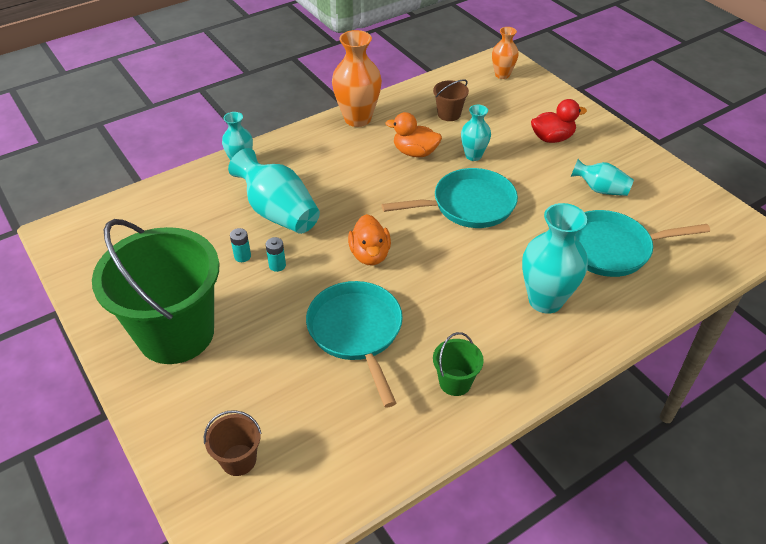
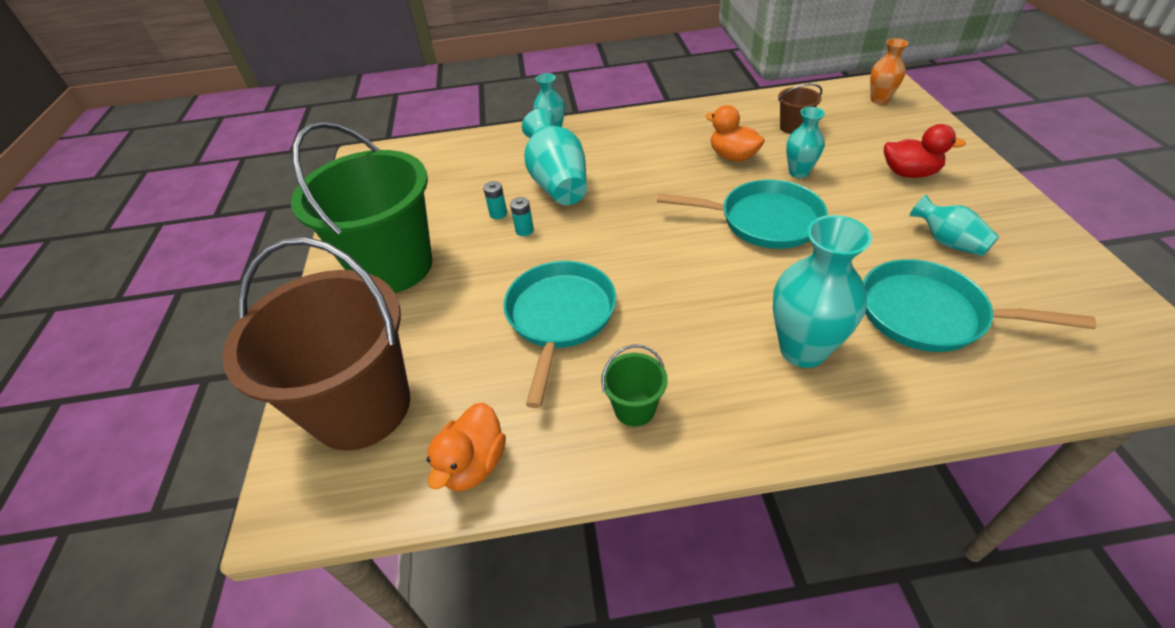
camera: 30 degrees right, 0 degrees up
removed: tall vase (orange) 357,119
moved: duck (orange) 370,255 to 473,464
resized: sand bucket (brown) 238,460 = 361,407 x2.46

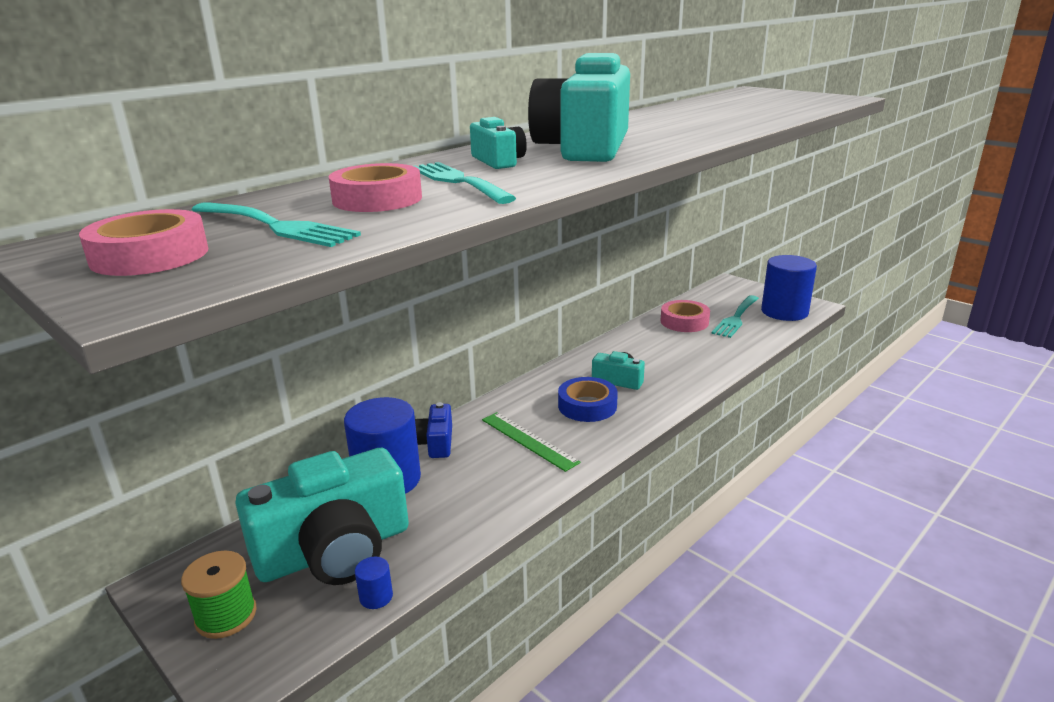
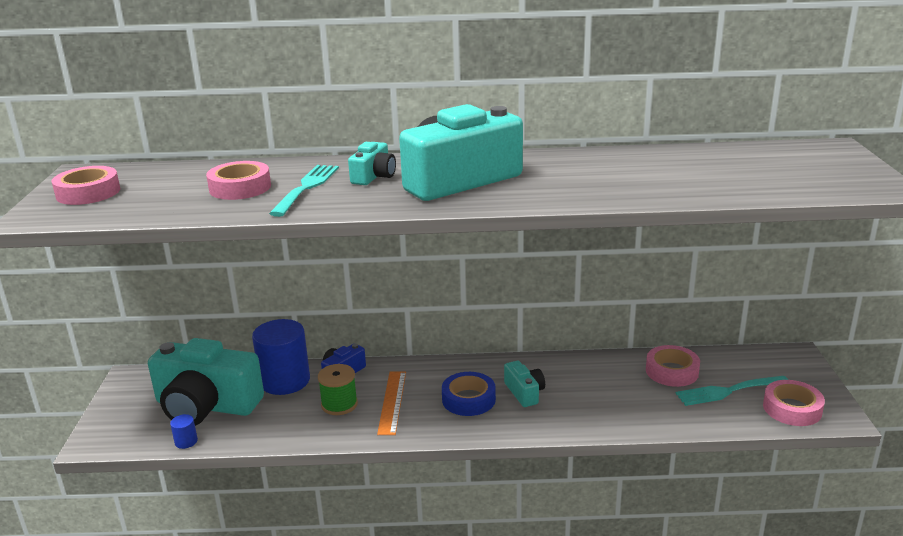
camera: 45 degrees right, 0 degrees up
removed: fork (aqua) 277,226
moved: bobbin (leaf-green) 226,616 to 339,404
replaced: cylinder shape (cobalt) 784,312 to tape (rose-pink) 792,408
recoloured: ruler (leaf-green) 529,440 to ruler (orange) 392,402

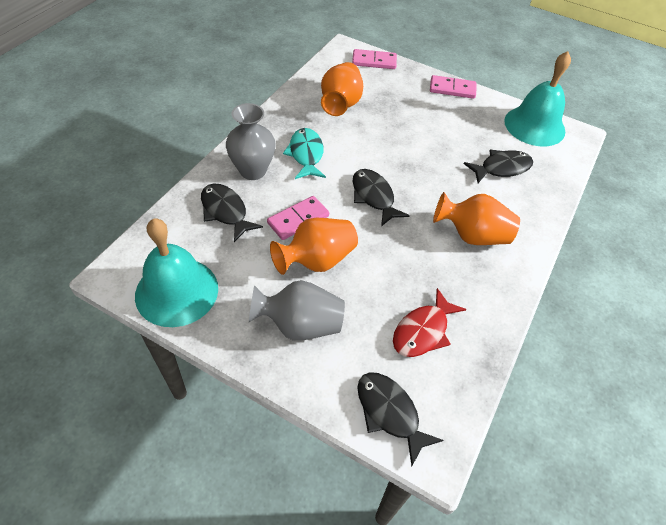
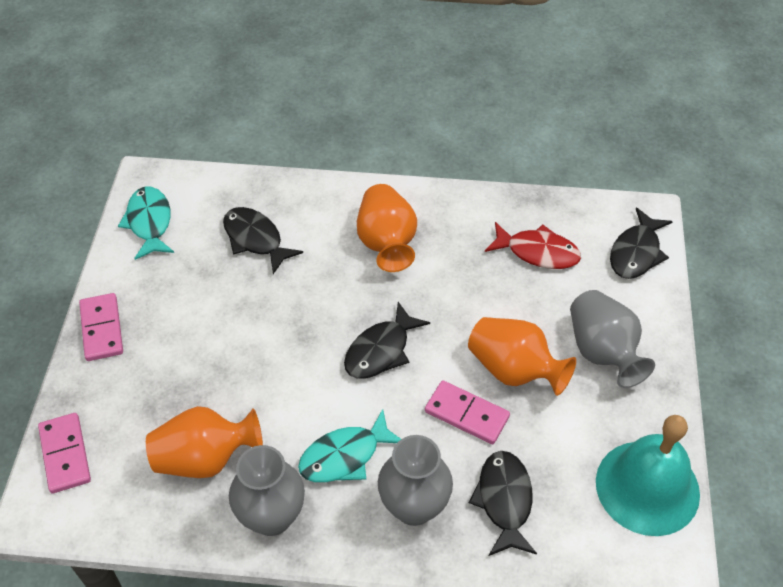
camera: 110 degrees left, 0 degrees up
added: tall vase (gray) 272,517
replaced: hand bell (aqua) 534,126 to toy fish (aqua) 149,223
turned: toy fish (jet-black) 225,211 = 504,501 150 degrees clockwise

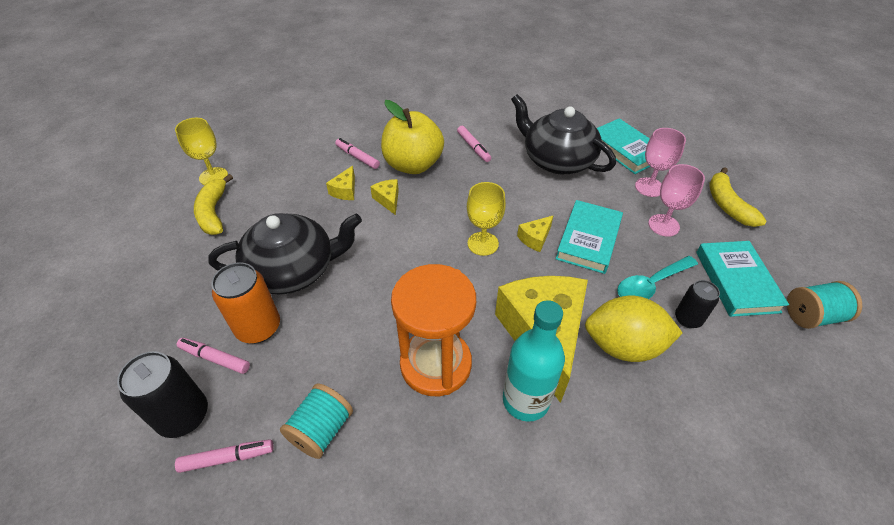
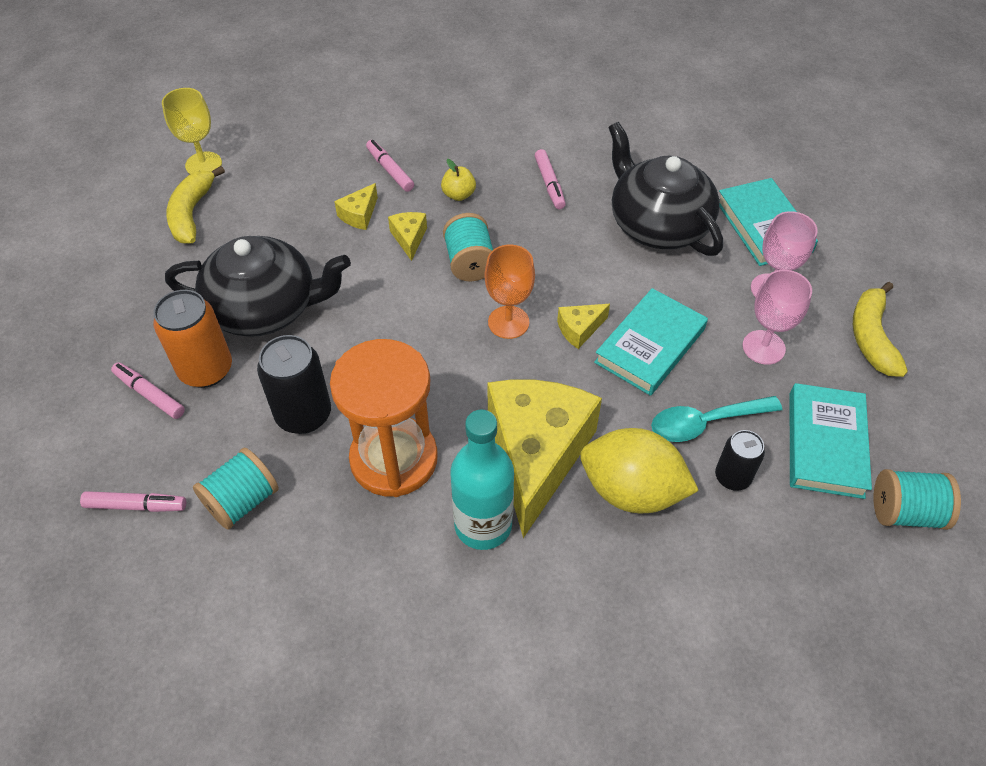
camera: 15 degrees right, 5 degrees up
added: bobbin (aqua) 470,263
moved: tin (jet-black) 184,416 to 303,415
recoloured: wine glass (bright yellow) 483,243 to wine glass (orange) 508,322
resized: apple fruit (bright yellow) 413,165 = 458,195 x0.41

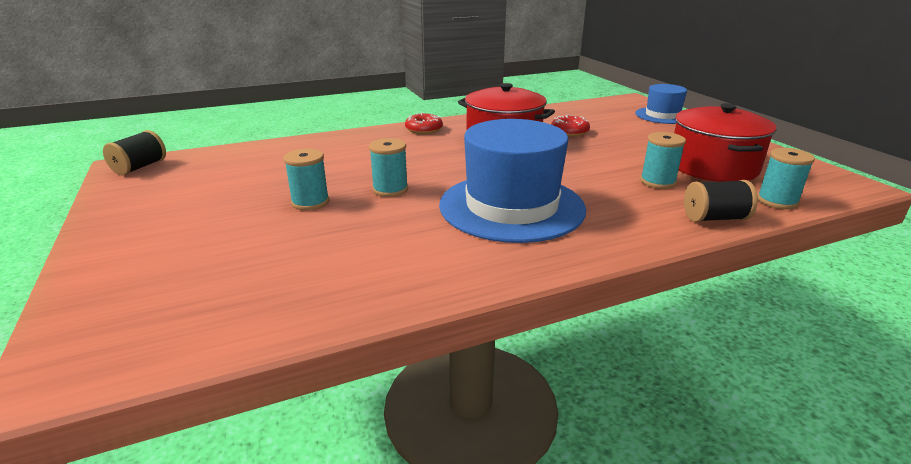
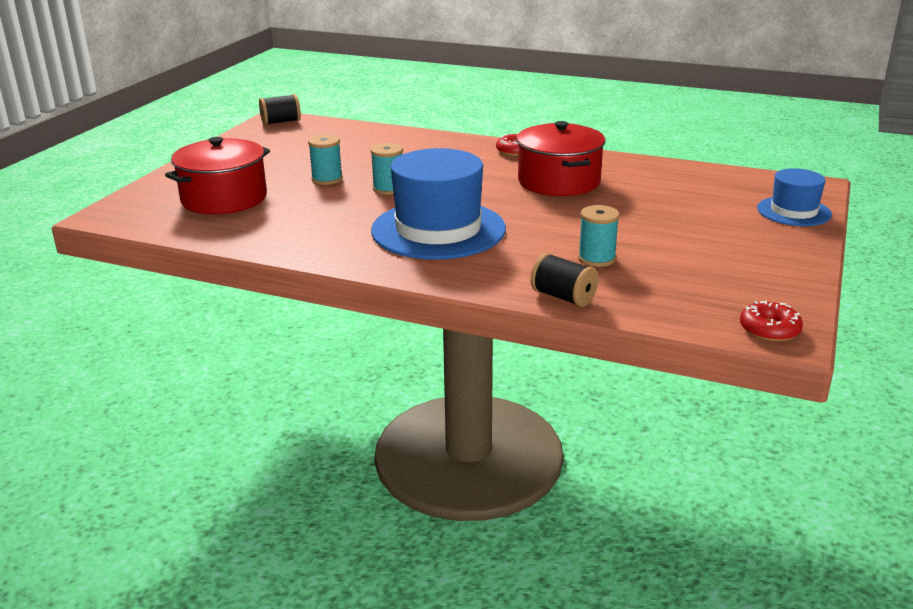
camera: 45 degrees right, 0 degrees up
removed: bobbin (aqua) 777,201
moved: donut (scarlet) 569,132 to 769,329; pot (scarlet) 713,166 to 224,199

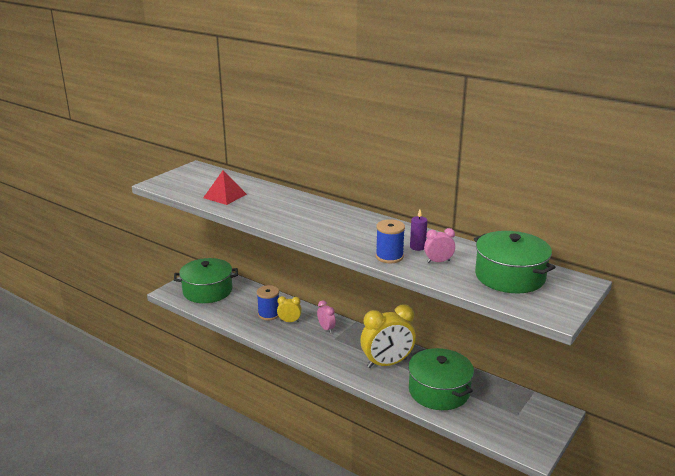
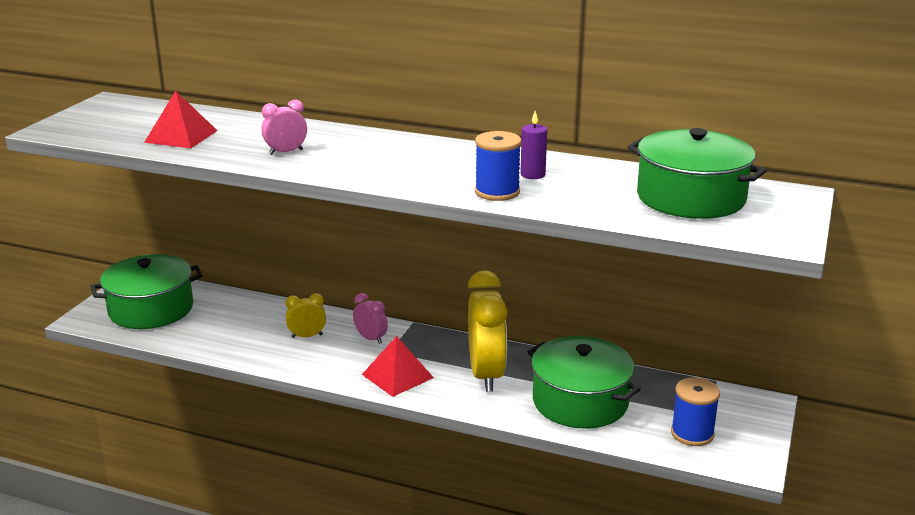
camera: 15 degrees left, 0 degrees up
added: pyramid shape (scarlet) 397,376
moved: bobbin (cobalt) 269,314 to 692,433; bedside clock (rose-pink) 438,261 to 286,152
turned: bedside clock (bright yellow) 387,363 = 486,375 60 degrees counterclockwise

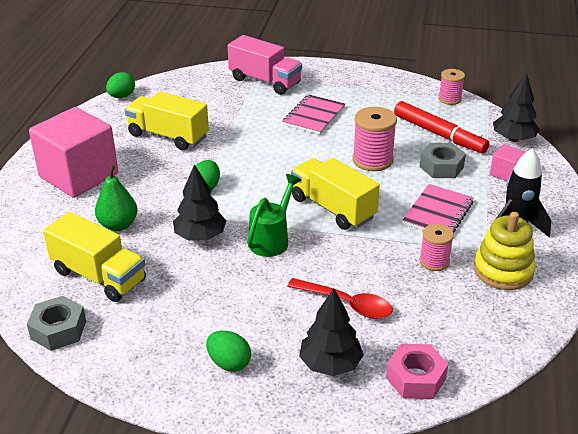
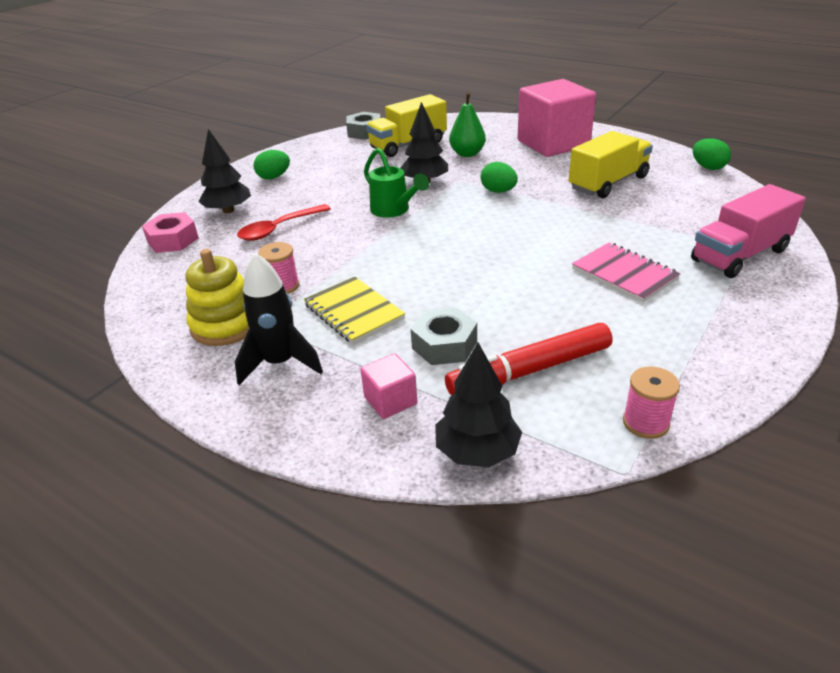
camera: 115 degrees right, 0 degrees up
removed: toy truck (bright yellow) 333,208; bobbin (rose-pink) 372,160
recoloured: notepad (rose-pink) 438,213 to notepad (bright yellow) 353,312

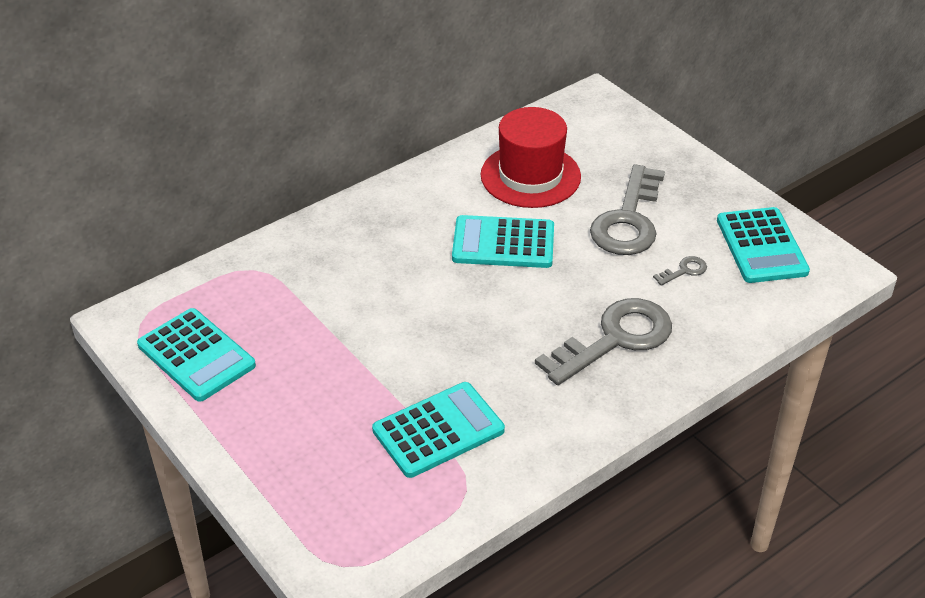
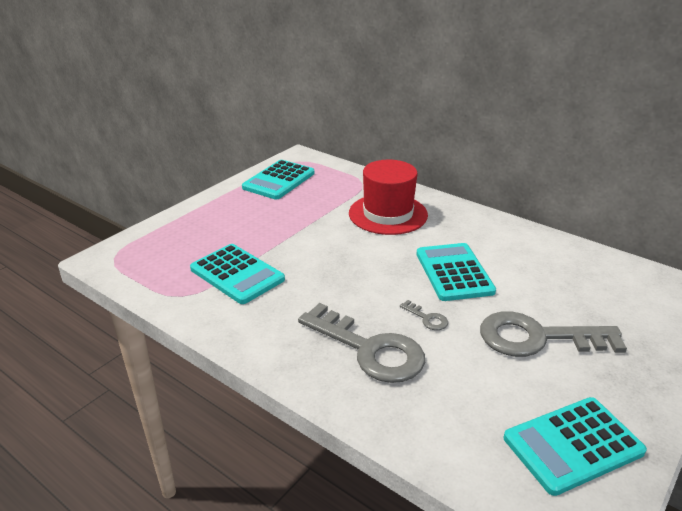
camera: 75 degrees right, 10 degrees down
moved: top hat (scarlet) 530,176 to 388,214; latchkey (gray) 684,271 to 427,318

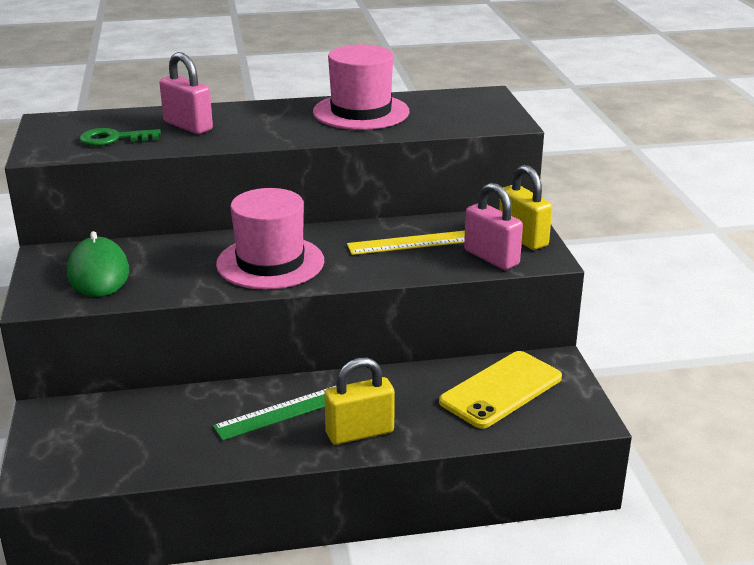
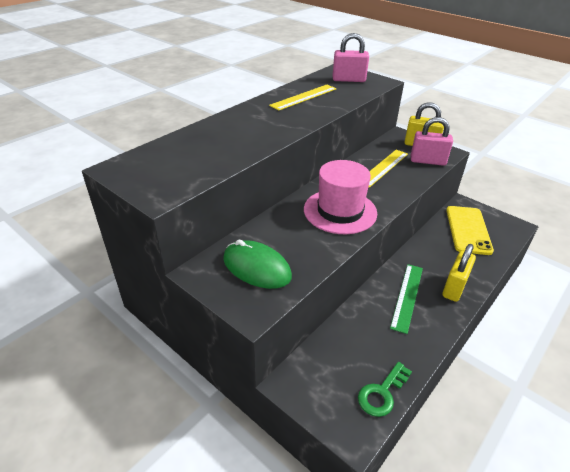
camera: 40 degrees left, 10 degrees up
moved: latchkey (leaf-green) 113,139 to 382,393; small lock (rose-pink) 188,126 to 348,80
replaced: top hat (rose-pink) 361,112 to ruler (bright yellow) 304,97

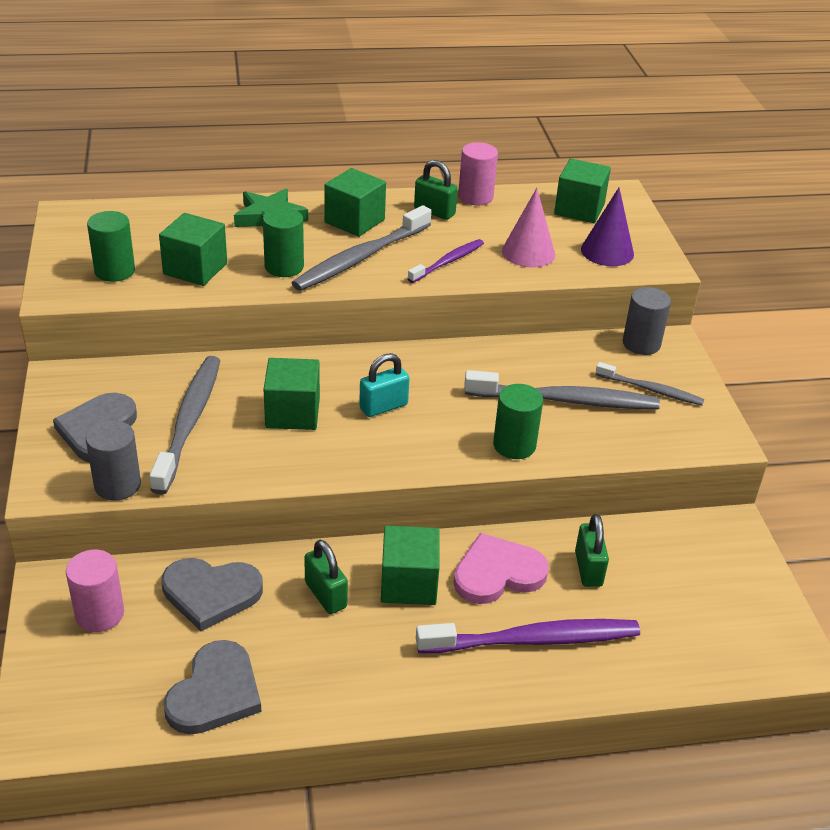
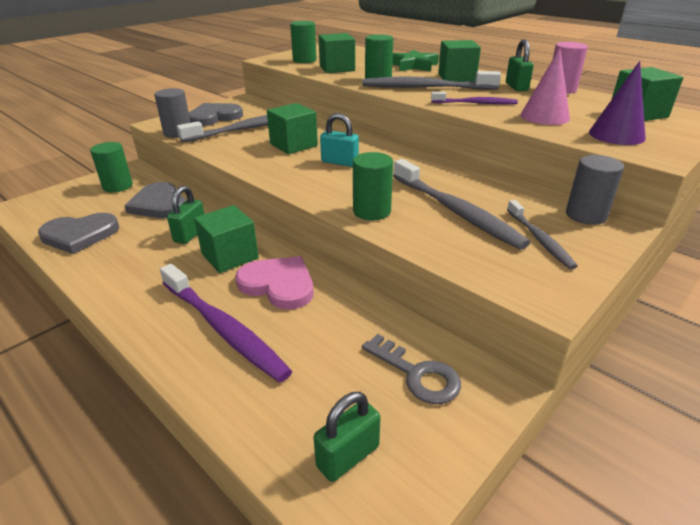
camera: 55 degrees right, 5 degrees down
added: latchkey (gray) 417,374
moved: small lock (leaf-green) 588,569 to 348,456
recoloured: cylinder shape (rose-pink) 100,614 to cylinder shape (leaf-green) 118,186

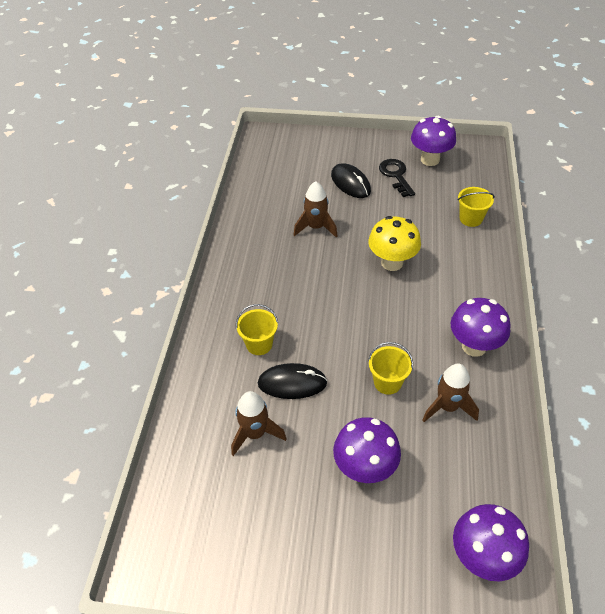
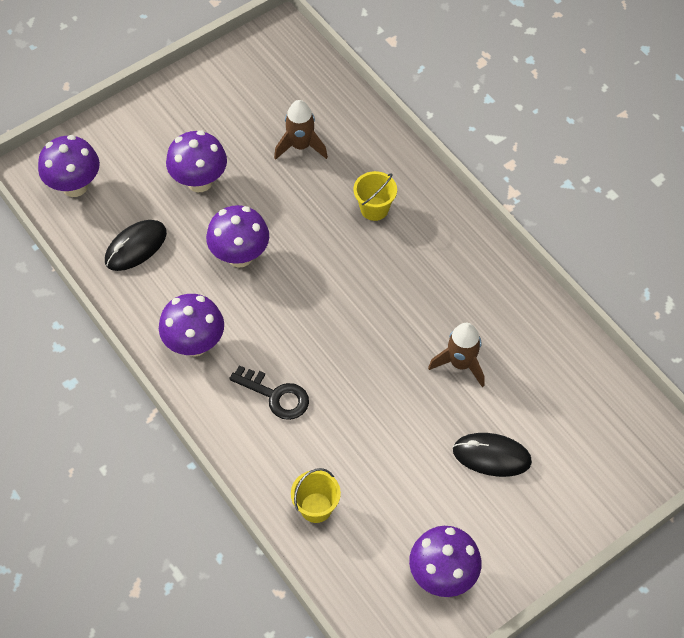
camera: 135 degrees right, 10 degrees up
removed: toadstool (bright yellow) 392,263; toy rocket (brown) 447,407
moved: computer mouse (jet-black) 292,383 to 136,247; latchkey (jet-black) 396,175 to 276,395
replaced: sand bucket (bright yellow) 387,382 to toadstool (violet) 240,256

